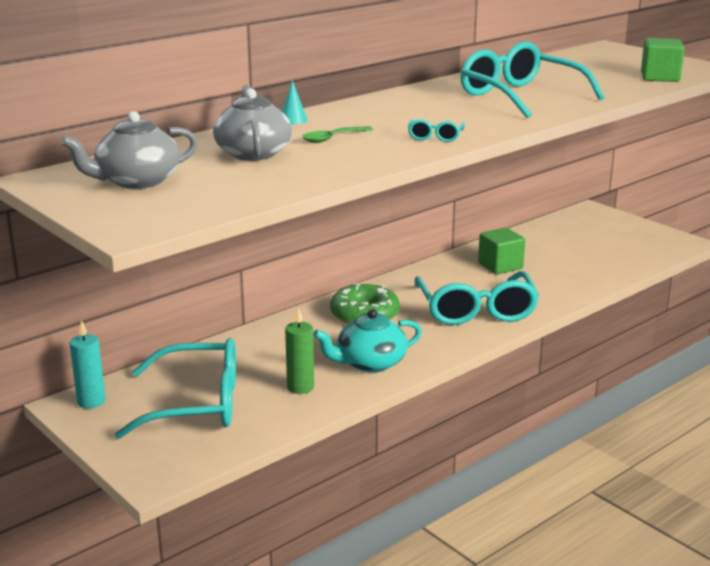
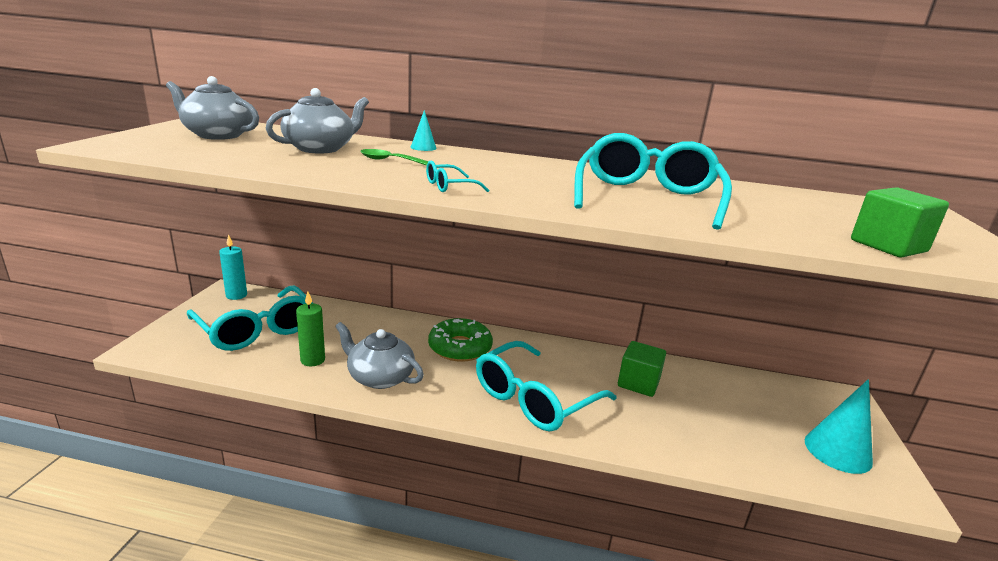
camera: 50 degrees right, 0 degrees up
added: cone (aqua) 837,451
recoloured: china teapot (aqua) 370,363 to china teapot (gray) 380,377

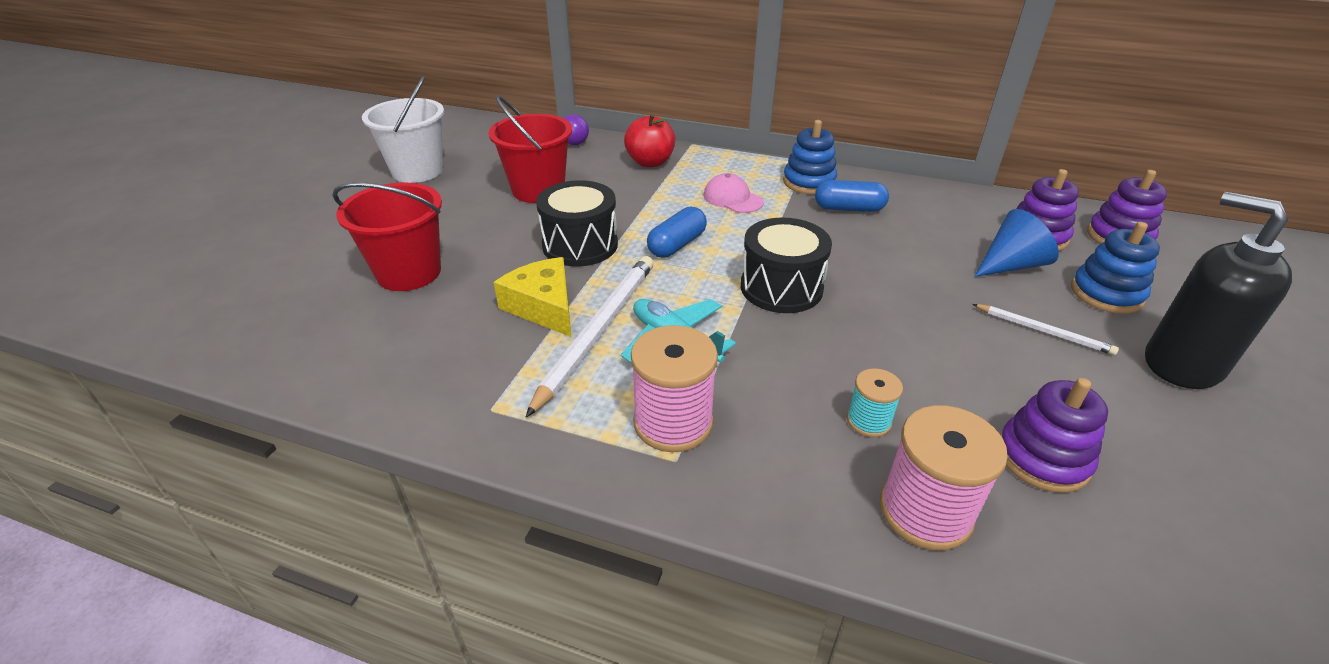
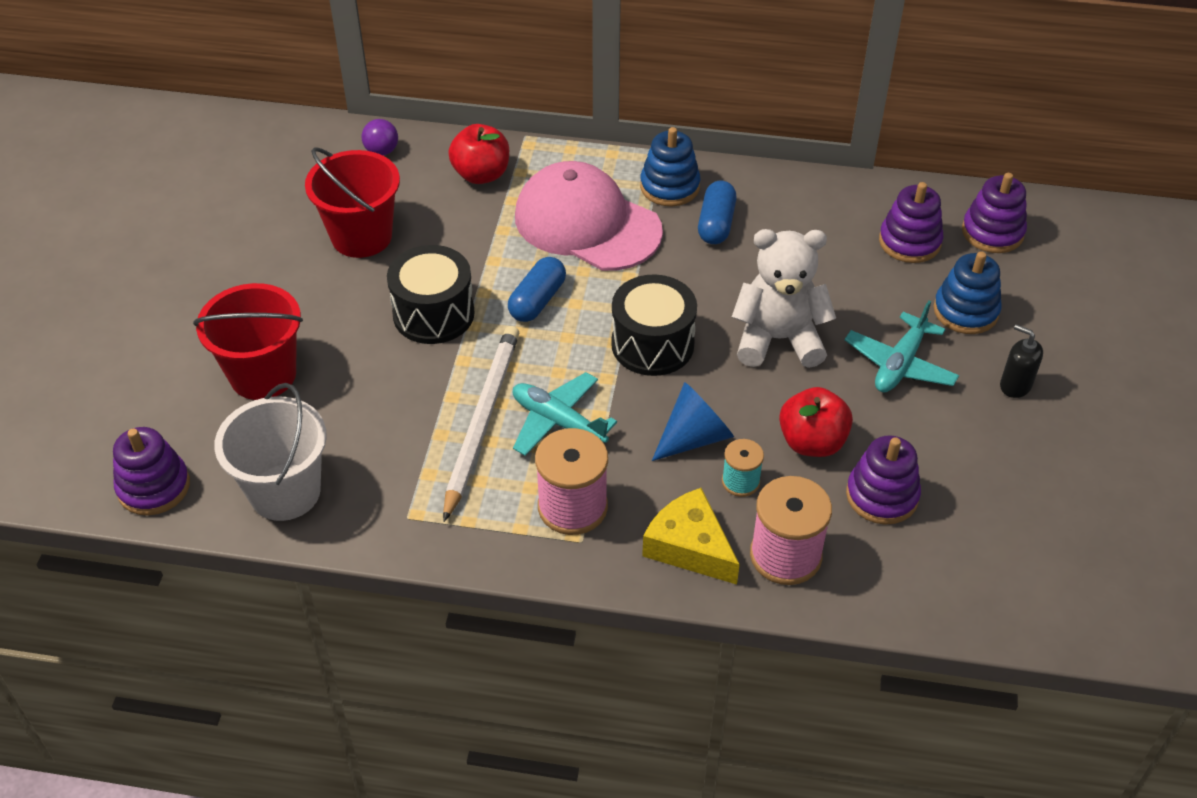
camera: 10 degrees left, 10 degrees up
added: stacking toy (violet) 154,487; teddy bear (snow-white) 778,339; apple fruit (scarlet) 812,442
moved: sand bucket (snow-white) 418,171 to 285,492; cheese wedge (bright yellow) 543,307 to 689,547; cone (cobalt) 1010,265 to 694,437
replaced: lead pencil (snow-white) 1043,331 to toy plane (aqua) 900,364
turned: pill (cobalt) 849,208 = 716,224 75 degrees counterclockwise
resized: cap (rose-pink) 732,198 = 587,224 x2.13; pump bottle (jet-black) 1181,364 = 1015,385 x0.48

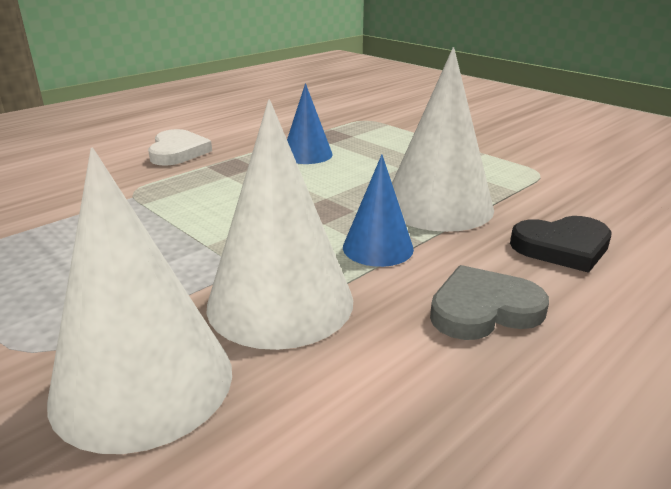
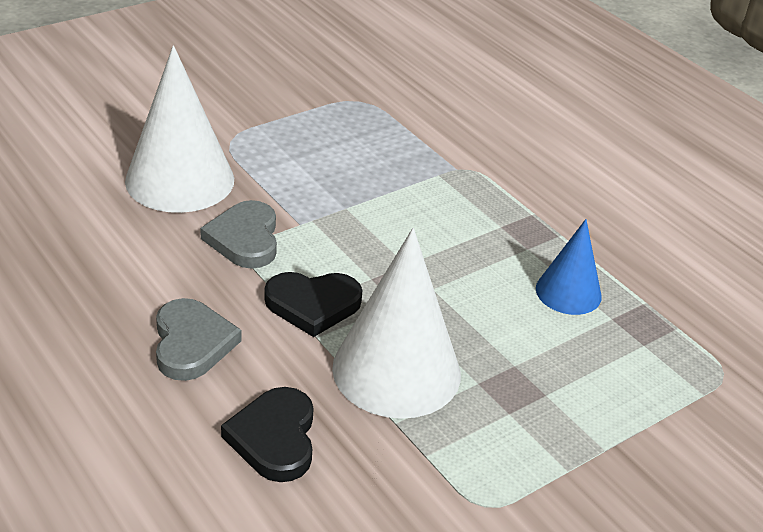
camera: 95 degrees right, 10 degrees up
removed: love heart (snow-white) 177,152
replaced: cone (snow-white) 280,302 to love heart (gray) 245,239; cone (cobalt) 378,248 to love heart (jet-black) 313,305

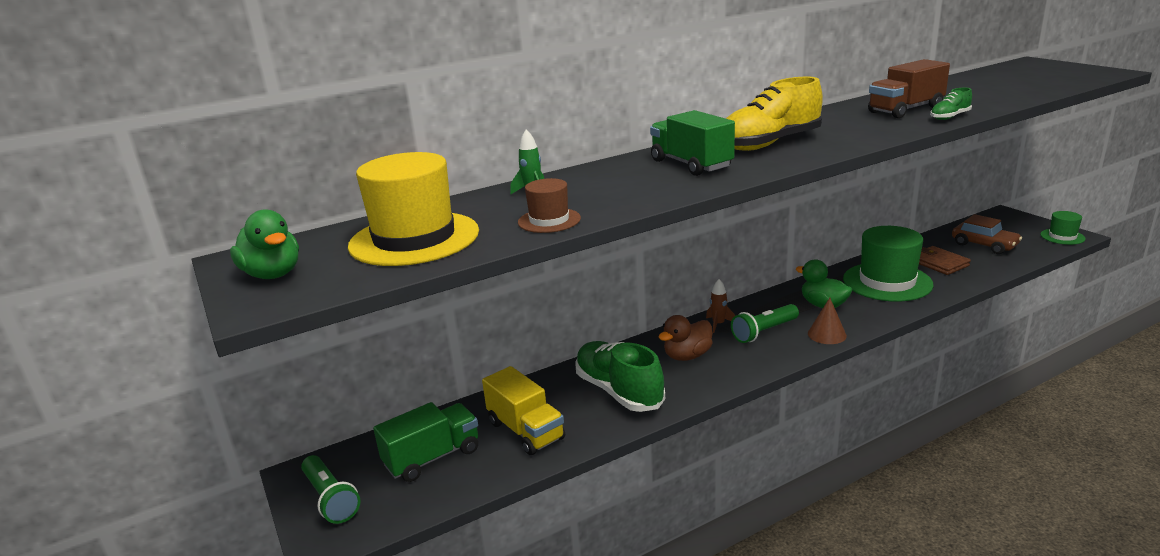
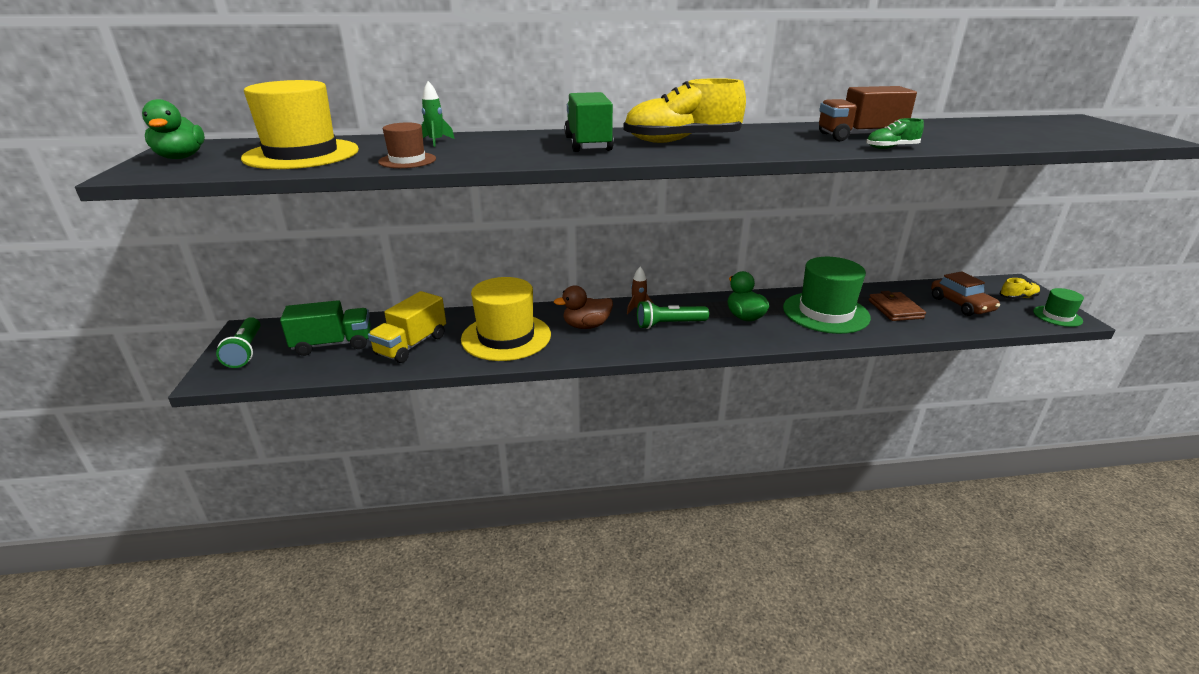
camera: 20 degrees right, 5 degrees up
removed: cone (brown) 827,334
added: lace-up shoe (bright yellow) 1018,297
replaced: lace-up shoe (leaf-green) 618,391 to top hat (bright yellow) 506,337
turned: toy truck (bright yellow) 525,431 = 411,345 45 degrees clockwise

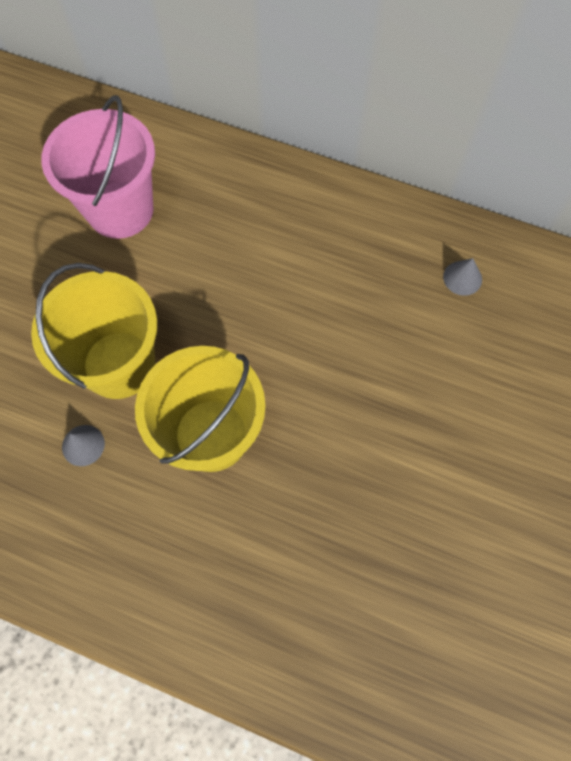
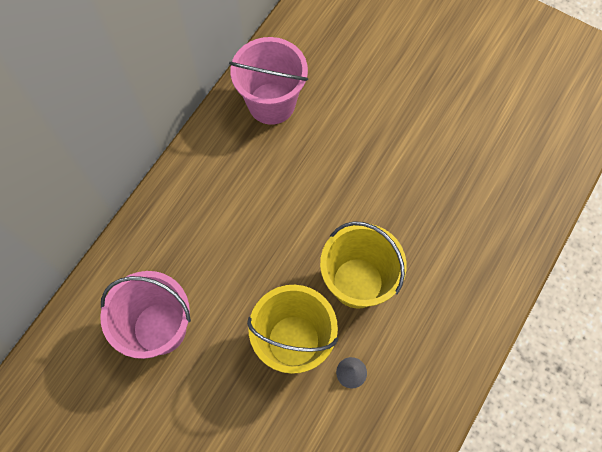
camera: 80 degrees left, 0 degrees up
replaced: cone (gray) 462,278 to sand bucket (rose-pink) 271,103

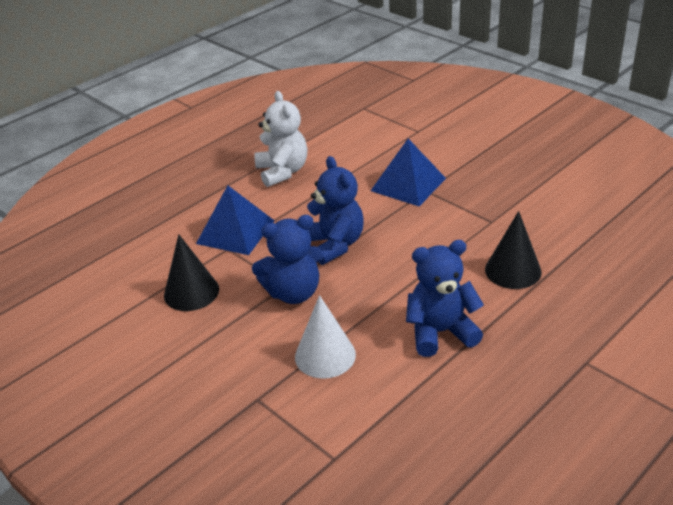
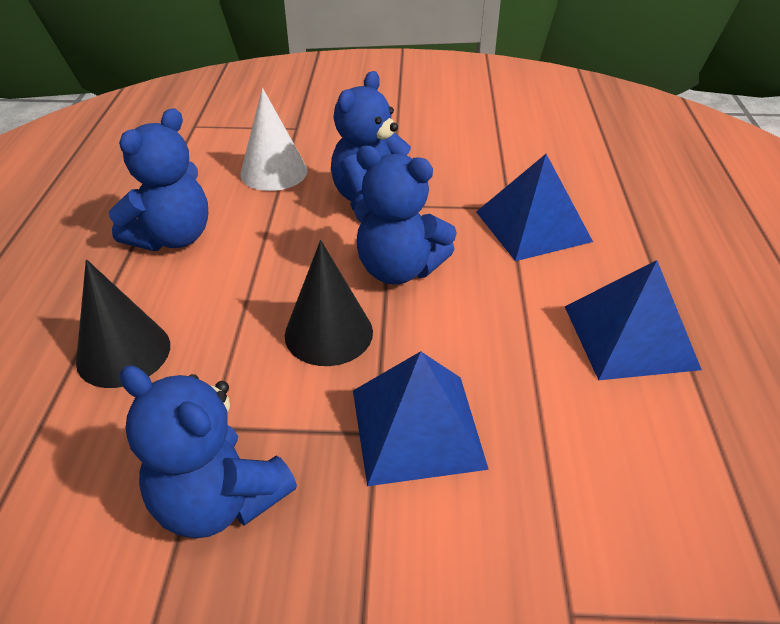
camera: 135 degrees right, 5 degrees up
added: teddy bear (cobalt) 219,500
moved: cone (jet-black) 191,292 to 328,333
replaced: teddy bear (snow-white) 282,172 to pyramid shape (cobalt) 630,336

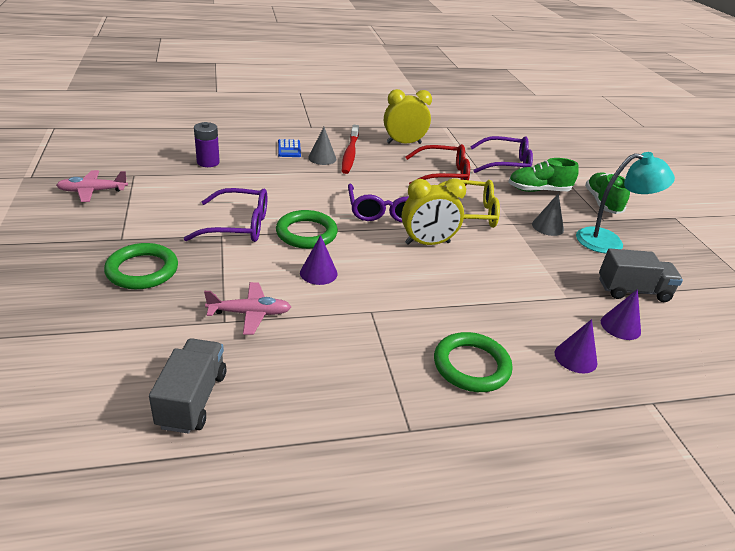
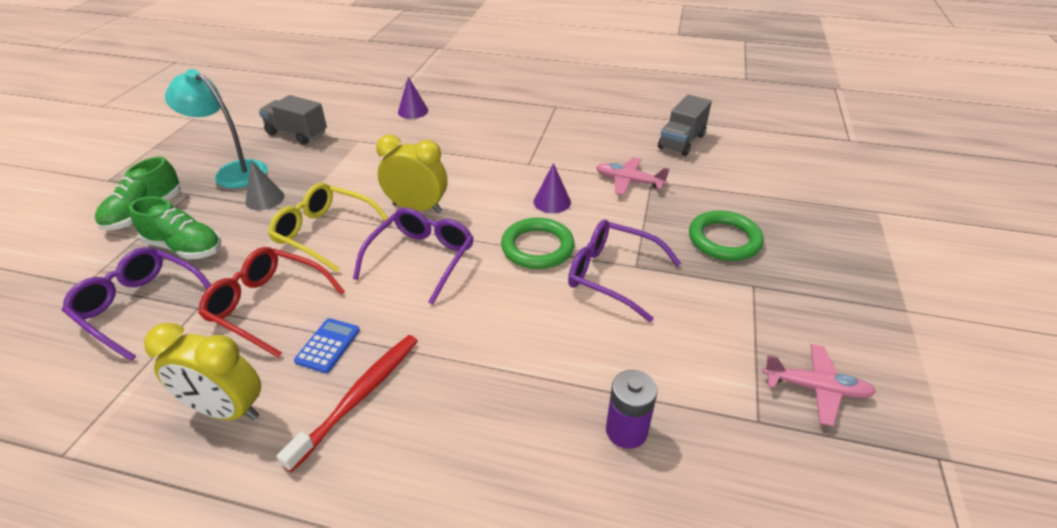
camera: 150 degrees left, 5 degrees up
removed: cone (gray) 322,158; hoop (leaf-green) 471,366; cone (violet) 620,326
moved: pocket calculator (cobalt) 289,149 to 328,346

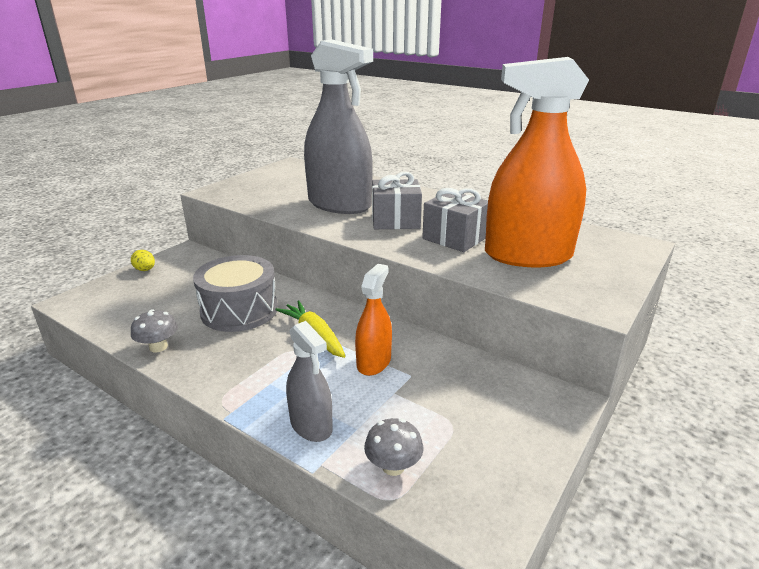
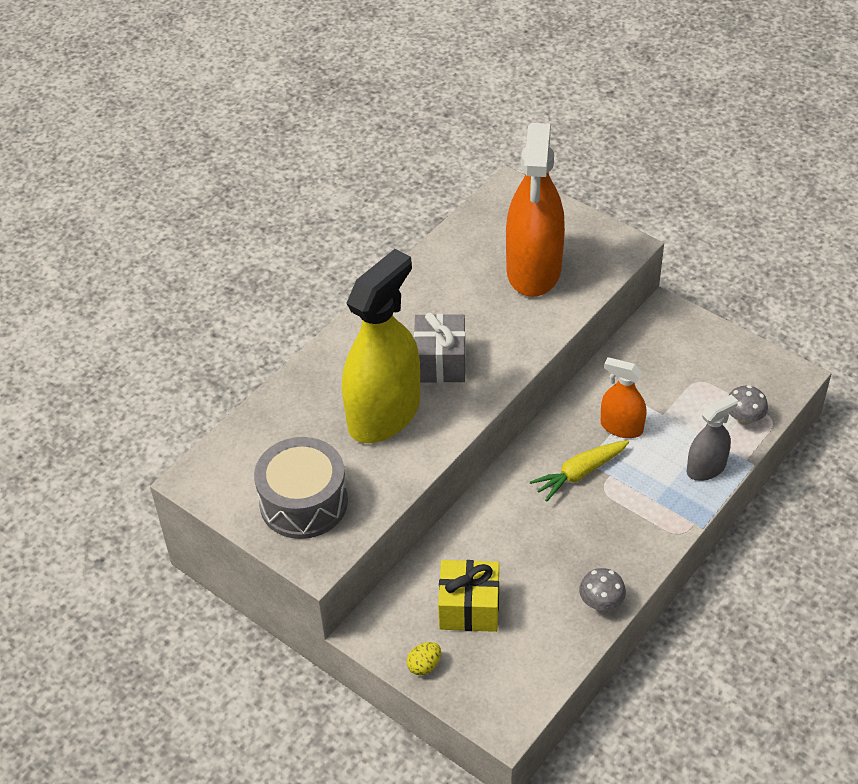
camera: 85 degrees left, 20 degrees up
removed: gift (gray) 455,238
added: gift (bright yellow) 469,608
moved: snare drum (gray) 239,310 to 303,502
recoloured: sprayer (gray) 339,204 to sprayer (bright yellow) 384,414

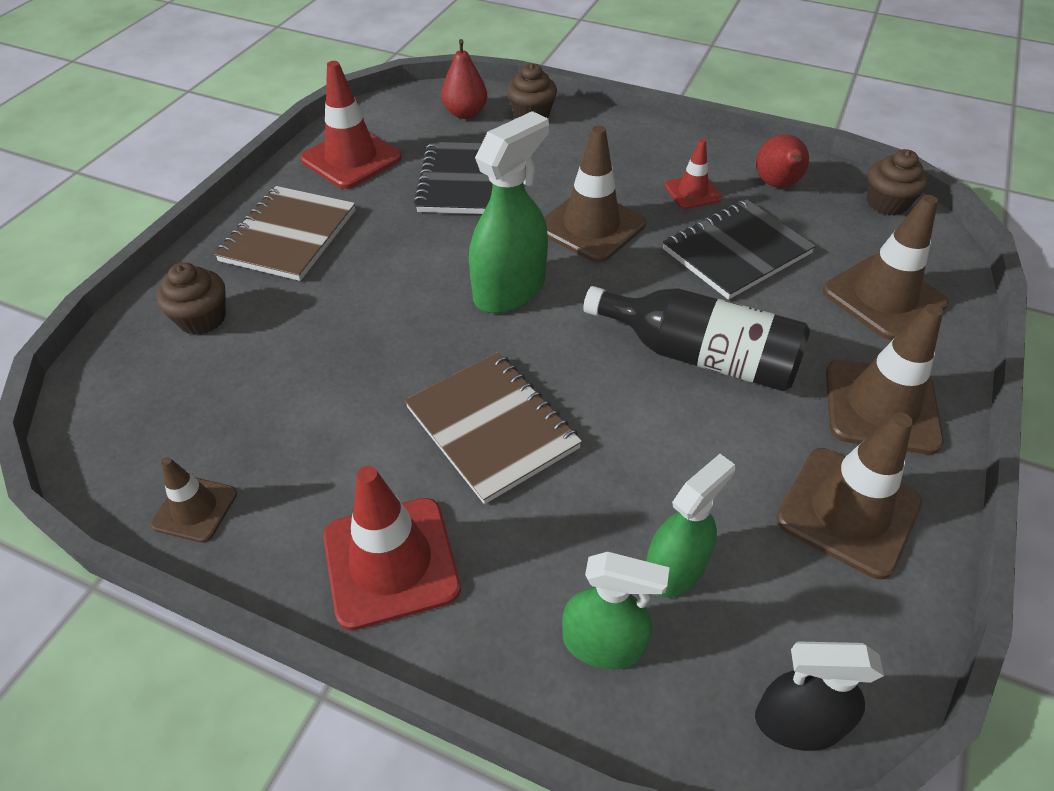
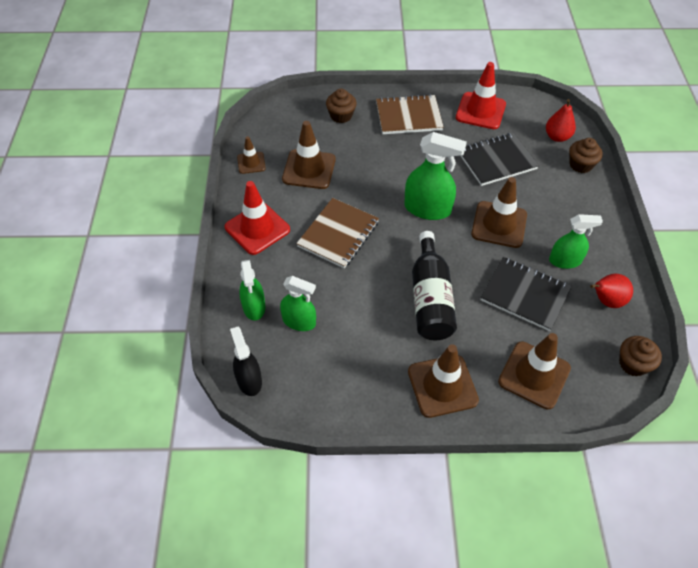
camera: 65 degrees right, 5 degrees up
moved: traffic cone (brown) 848,511 to 309,169
replaced: traffic cone (scarlet) 692,192 to sprayer (leaf-green) 565,261

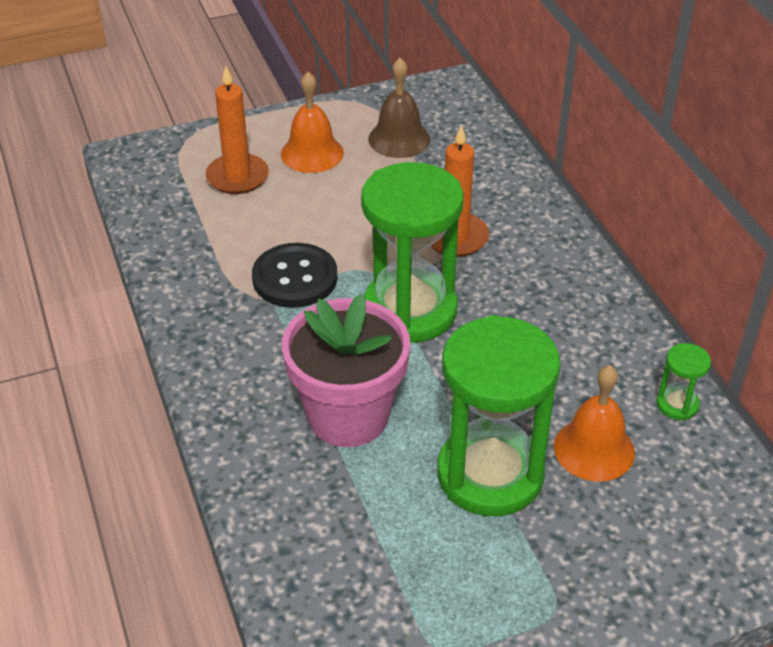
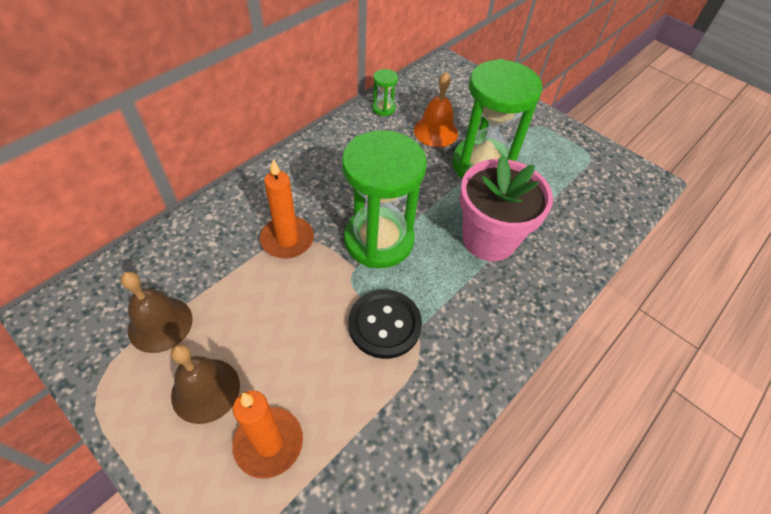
camera: 120 degrees left, 10 degrees up
recoloured: hand bell (orange) 312,153 to hand bell (brown) 205,390

